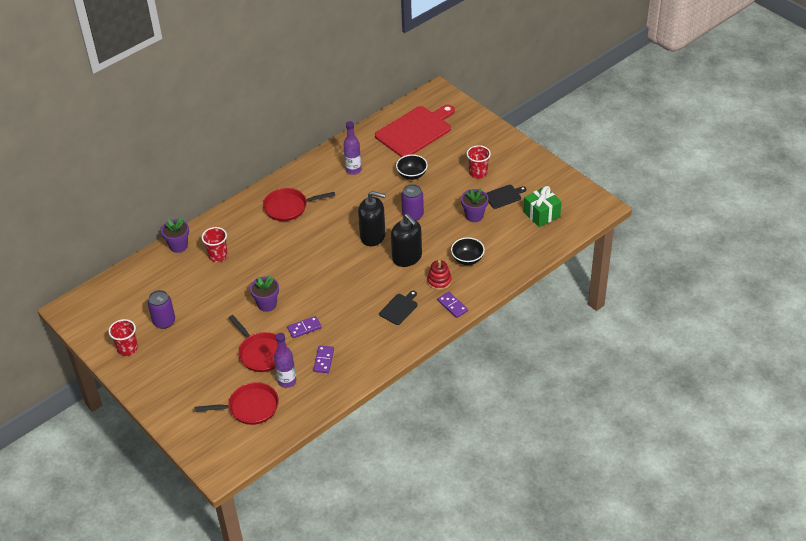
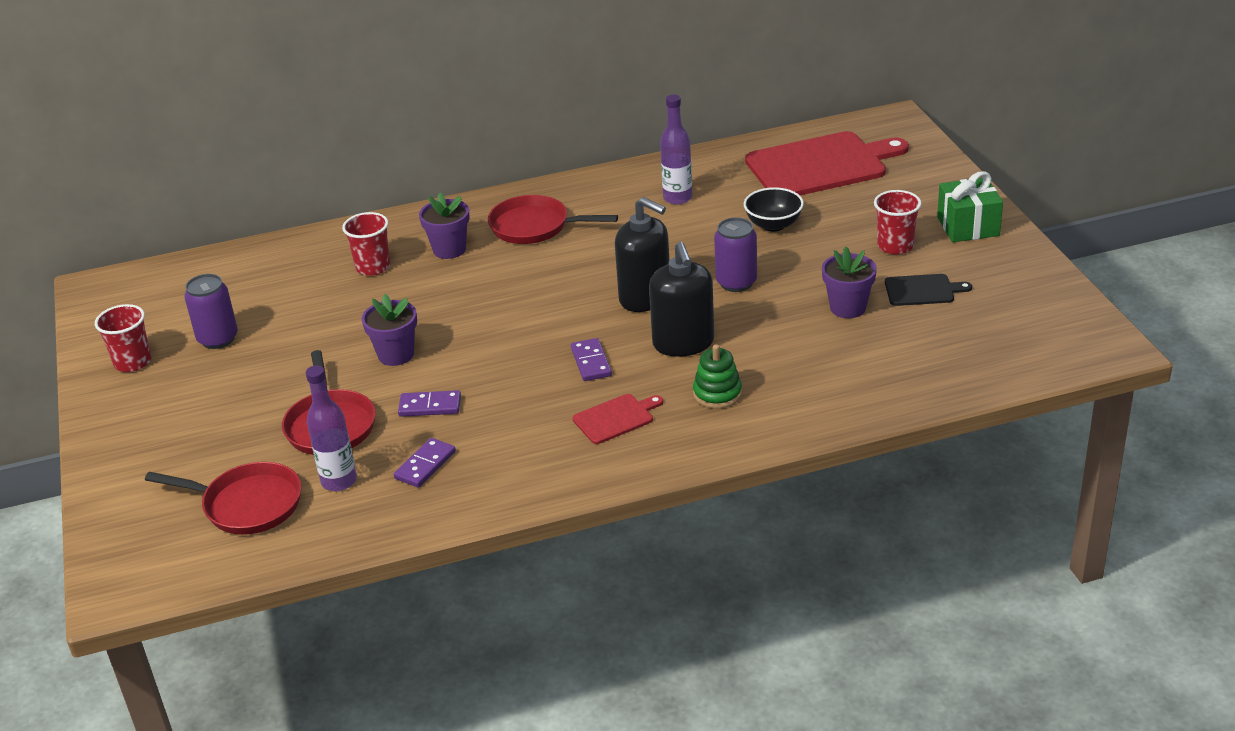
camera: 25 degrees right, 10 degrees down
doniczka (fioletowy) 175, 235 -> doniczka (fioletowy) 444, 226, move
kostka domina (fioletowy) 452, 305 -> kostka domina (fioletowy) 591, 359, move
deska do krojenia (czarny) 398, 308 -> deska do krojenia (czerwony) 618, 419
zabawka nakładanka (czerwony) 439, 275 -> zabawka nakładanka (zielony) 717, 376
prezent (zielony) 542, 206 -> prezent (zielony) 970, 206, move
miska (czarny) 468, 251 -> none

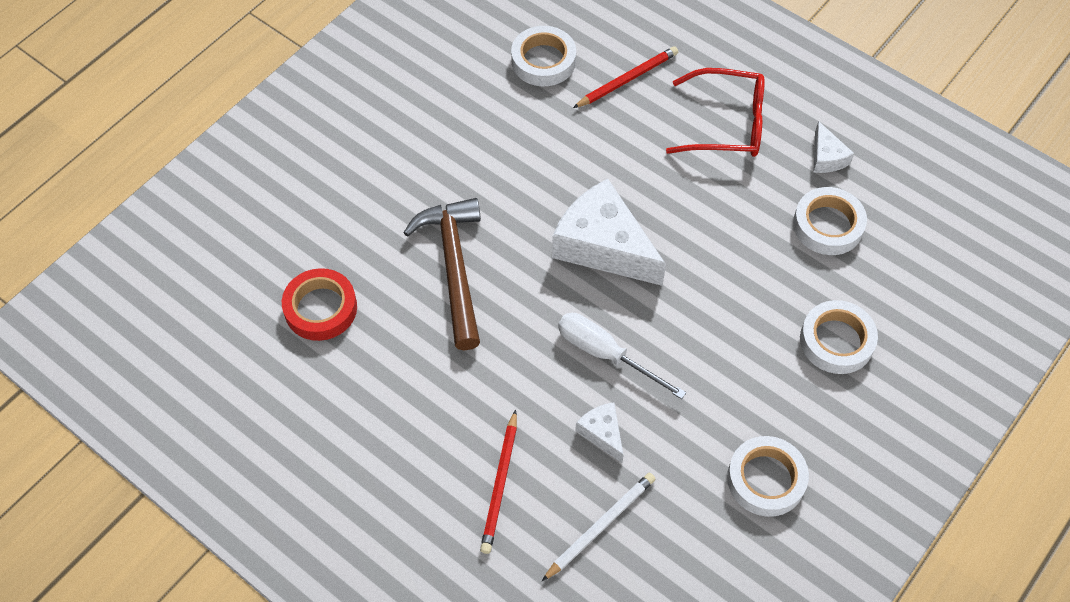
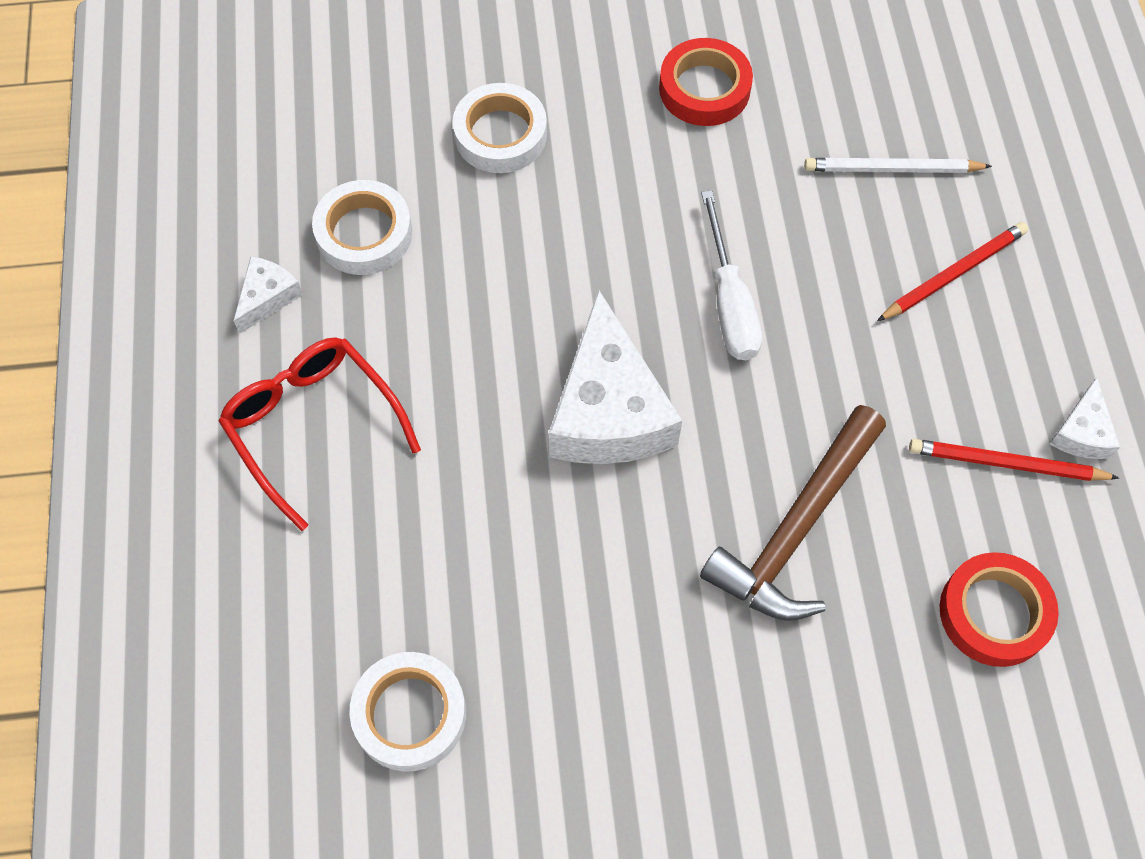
camera: 135 degrees left, 5 degrees up
taśma klejąca (biały) 768, 476 -> taśma klejąca (czerwony) 706, 82
ołówek (czerwony) 625, 77 -> ołówek (czerwony) 1014, 460, move
ser (biały) 599, 432 -> ser (biały) 1085, 418, move

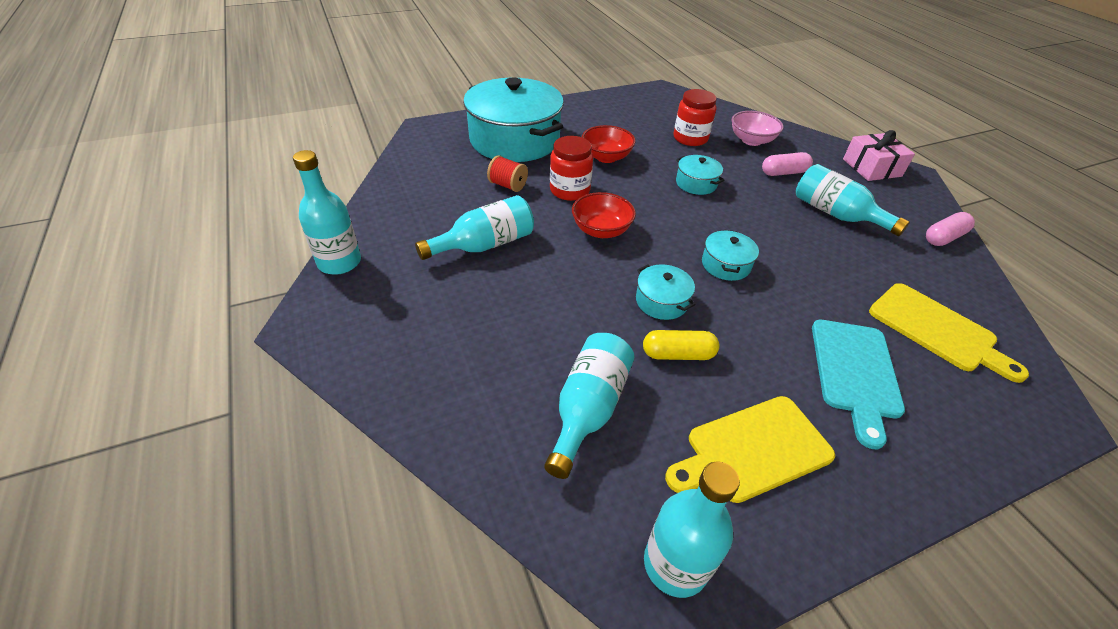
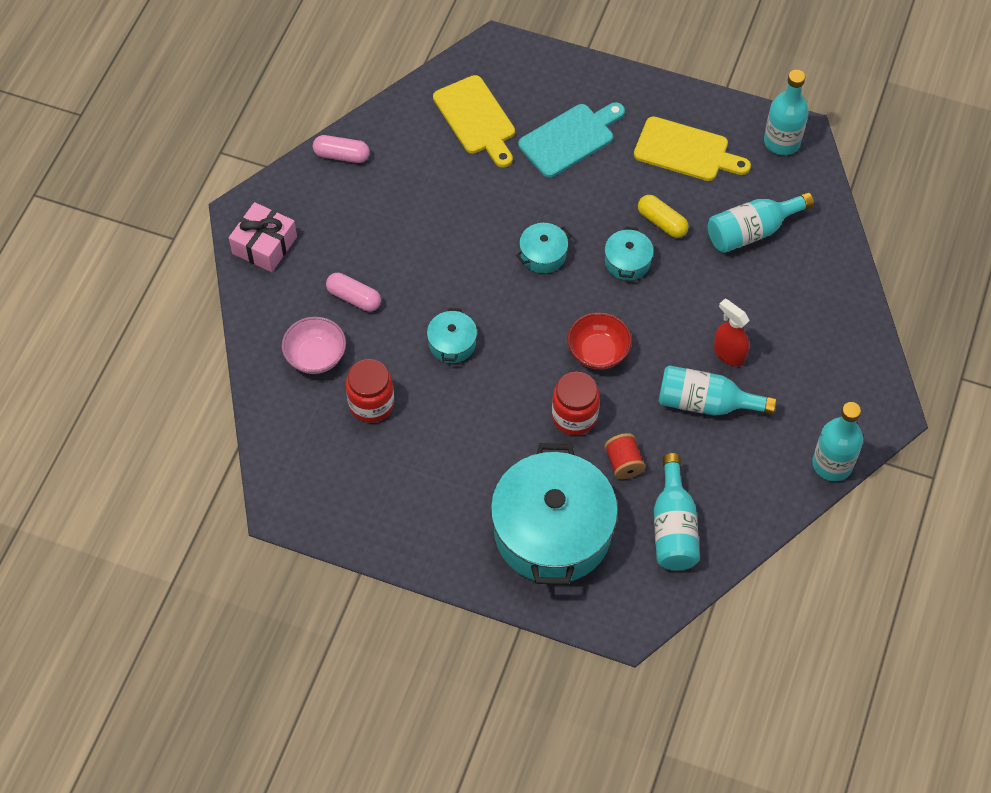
camera: 135 degrees left, 15 degrees up
deska do krojenia (żółty) 949, 333 -> deska do krojenia (żółty) 474, 121, 150 degrees clockwise
butelka (turkusowy) 853, 200 -> butelka (turkusowy) 677, 511, move
none -> spryskiwacz (czerwony) 731, 332
miska (czerwony) 609, 144 -> none

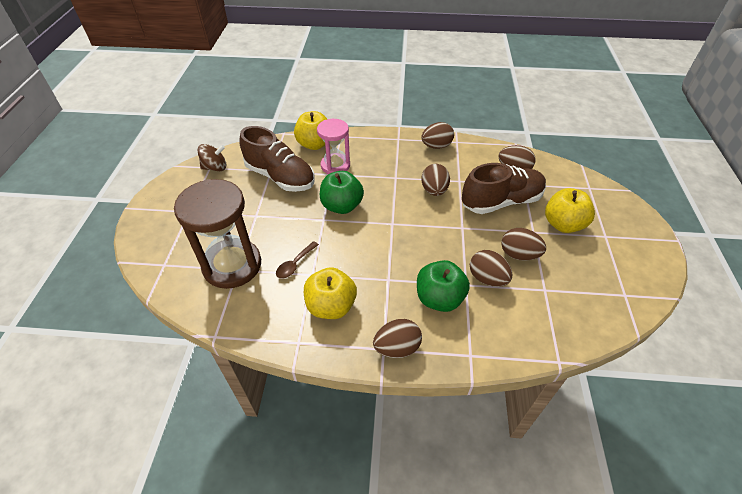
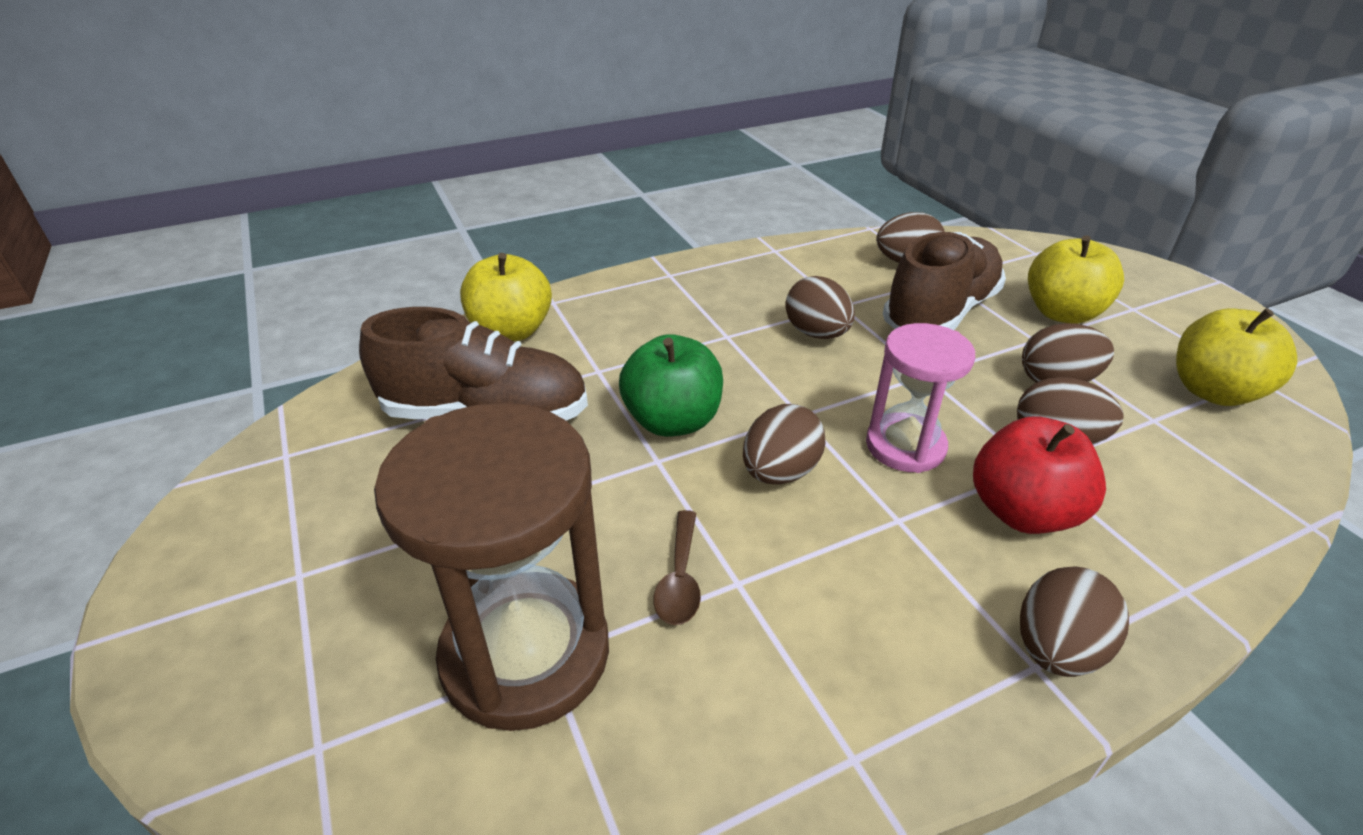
camera: 30 degrees left, 10 degrees down
jajko (brązowy) 437, 135 -> jajko (brązowy) 784, 444, move
klepsydra (różowy) 333, 146 -> klepsydra (różowy) 920, 398, move
jabłko (zielony) 443, 286 -> jabłko (czerwony) 1039, 475
jabłko (żółty) 330, 293 -> jabłko (żółty) 1236, 357, move
bączek (brązowy) 211, 157 -> none

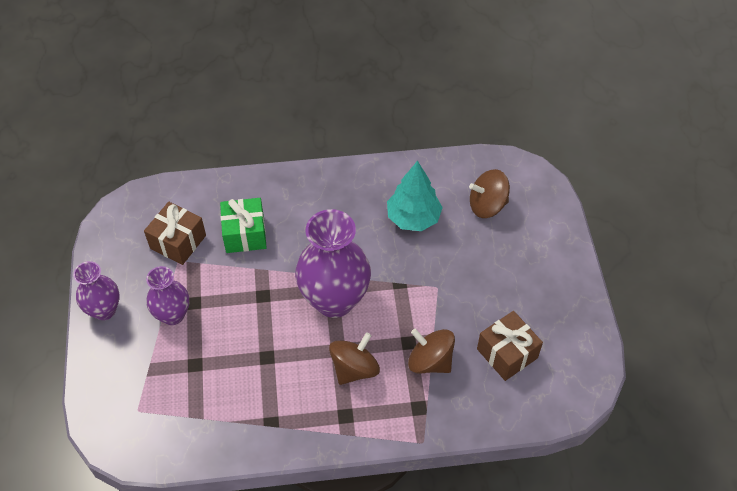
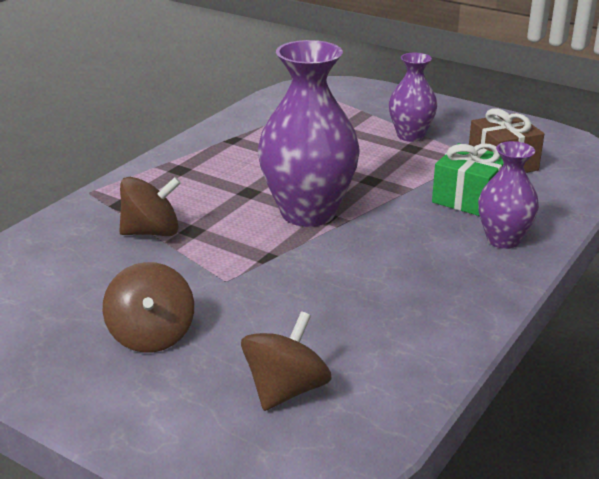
camera: 130 degrees right, 25 degrees down
bączek (brązowy) 354, 358 -> bączek (brązowy) 148, 307, move
wazon (fioletowy) 96, 290 -> wazon (fioletowy) 508, 195, move
drzewko (turkusowy) 415, 196 -> none
prezent (brązowy) 510, 346 -> none

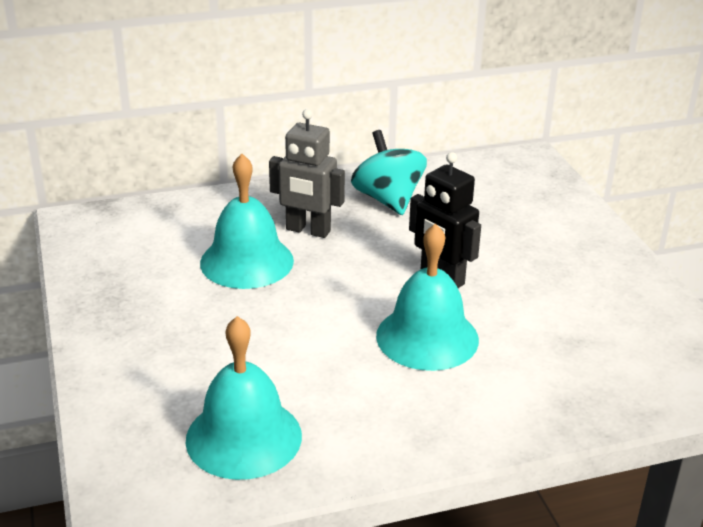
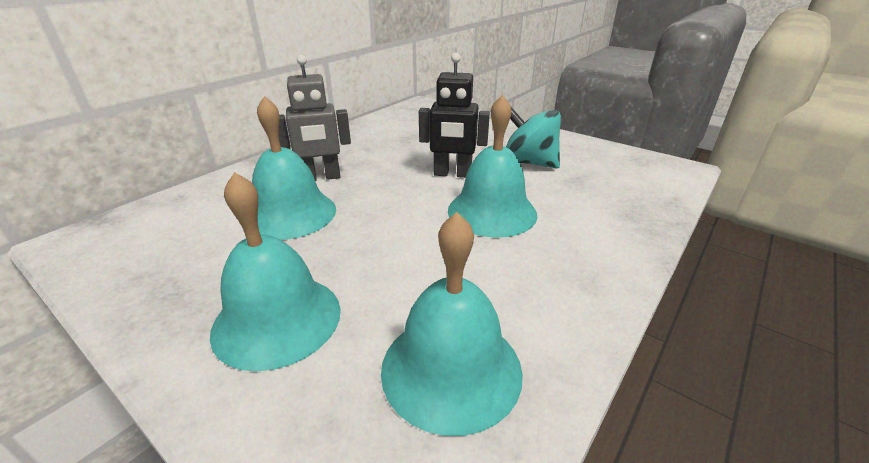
camera: 35 degrees left, 0 degrees up
none -> dzwonek (turkusowy) 275, 272
bączek (turkusowy) 389, 172 -> bączek (turkusowy) 533, 137, move

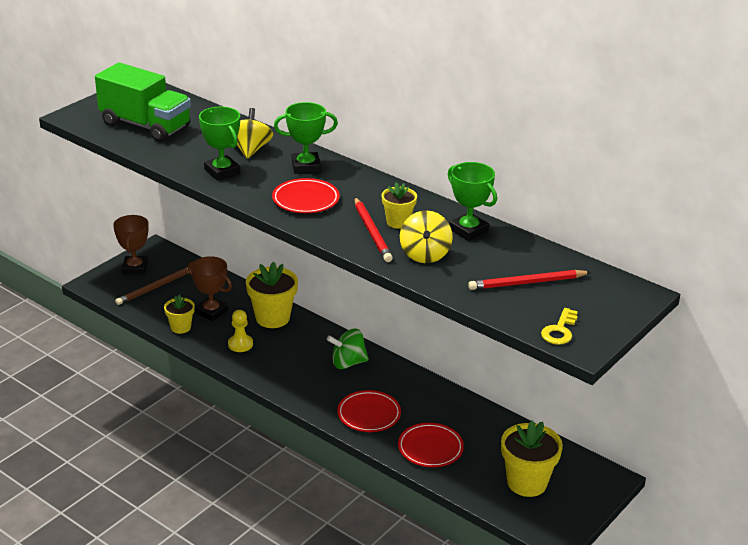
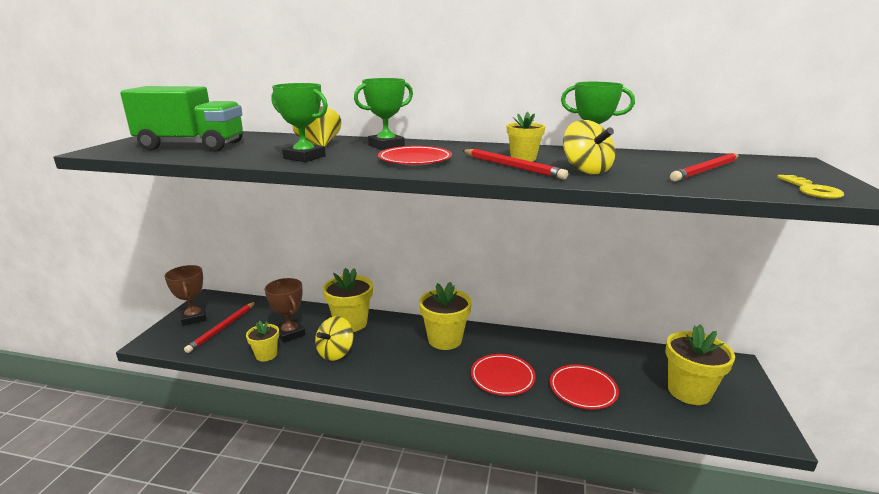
camera: 25 degrees left, 10 degrees down
ołówek (brązowy) 152, 286 -> ołówek (czerwony) 220, 327
puchar (brązowy) 210, 288 -> puchar (brązowy) 285, 310, 45 degrees clockwise
pionek (żółty) 240, 331 -> bączek (żółty) 334, 338
bączek (zielony) 348, 349 -> doniczka (żółty) 445, 316

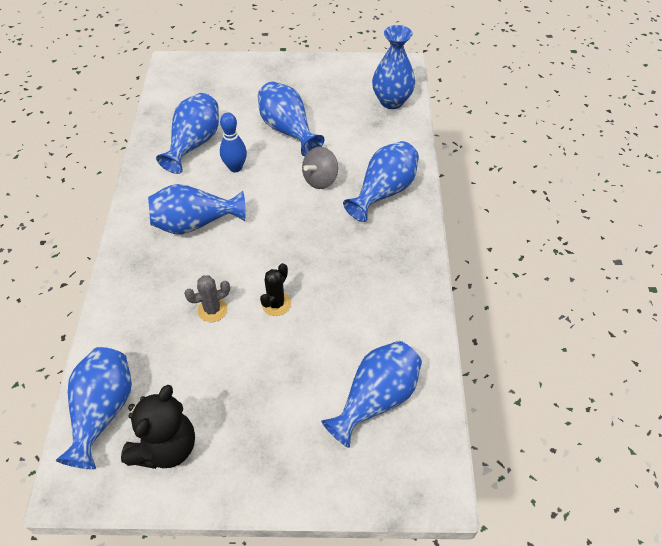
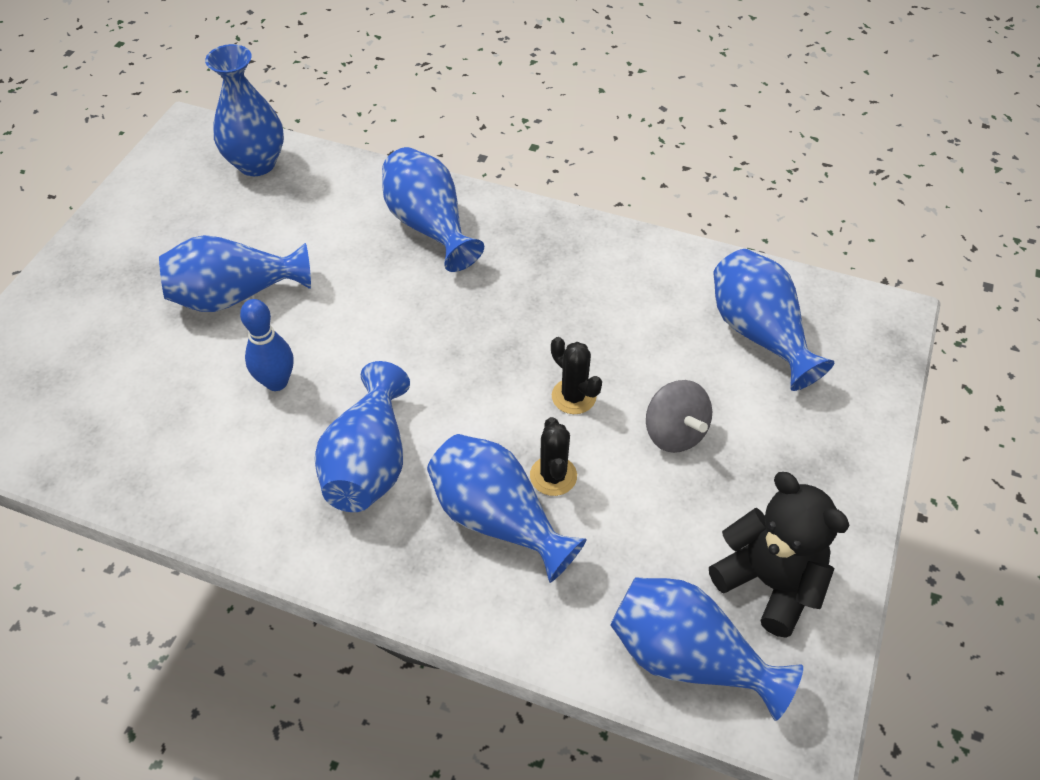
camera: 70 degrees left, 0 degrees up
wazon (niebieski) 187, 133 -> wazon (niebieski) 507, 508, move
kaktus (szary) 207, 298 -> kaktus (czarny) 553, 456
bączek (szary) 320, 168 -> bączek (szary) 679, 416, move

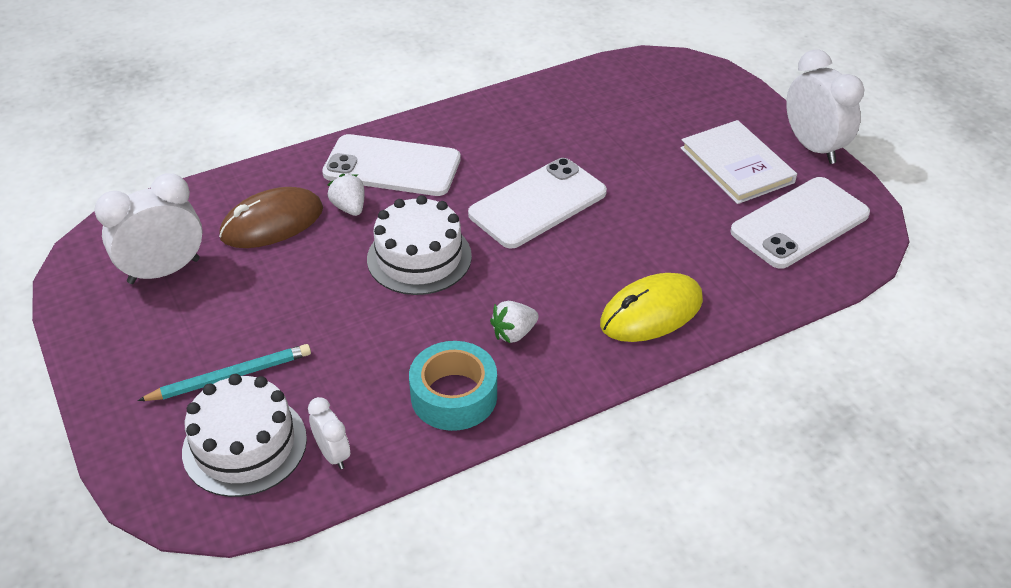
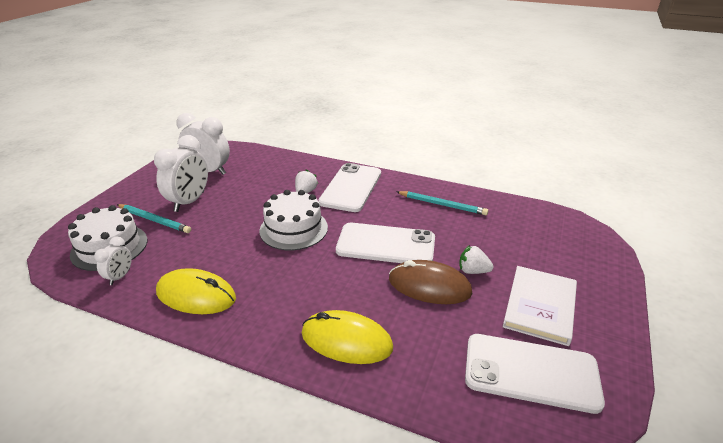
camera: 50 degrees right, 10 degrees down
budzik (biały) 825, 106 -> budzik (biały) 181, 173, move
taśma klejąca (turkusowy) 453, 386 -> myszka (żółty) 196, 291
telefon (biały) 391, 165 -> telefon (biały) 349, 187, 45 degrees clockwise
myszka (brązowy) 271, 217 -> myszka (brązowy) 430, 282, move
none -> ołówek (turkusowy) 442, 203
truskawka (biały) 514, 322 -> truskawka (biały) 476, 259, move

